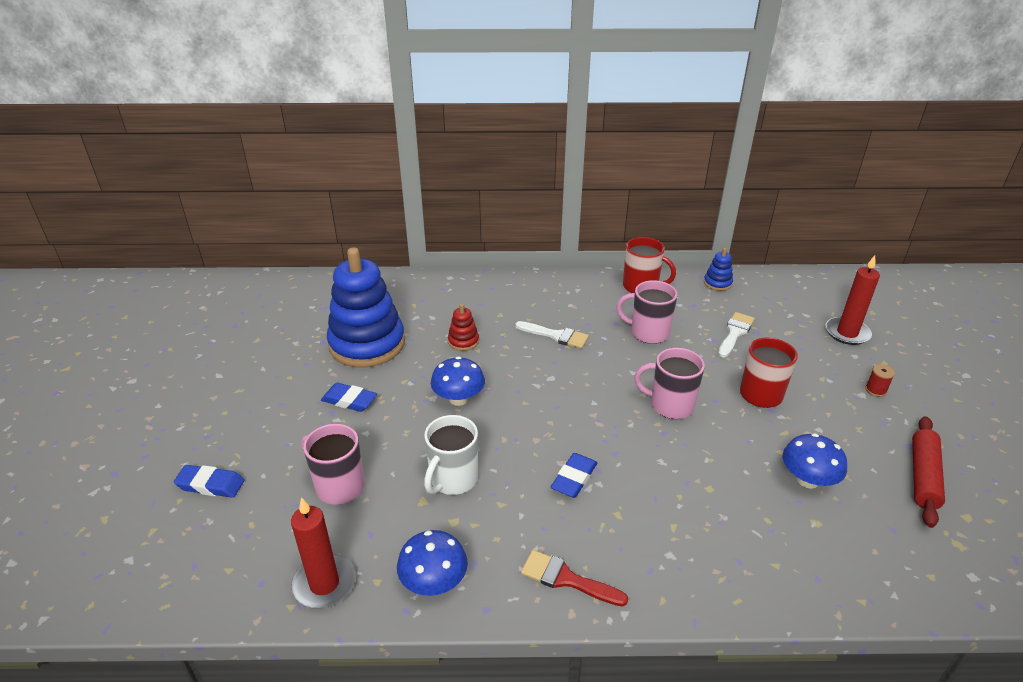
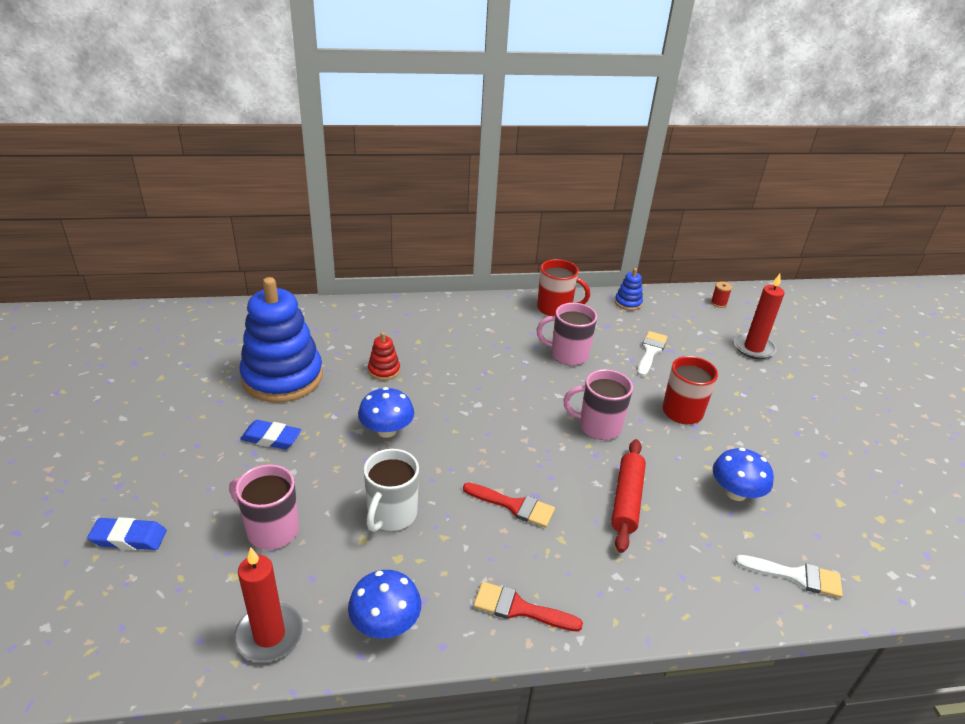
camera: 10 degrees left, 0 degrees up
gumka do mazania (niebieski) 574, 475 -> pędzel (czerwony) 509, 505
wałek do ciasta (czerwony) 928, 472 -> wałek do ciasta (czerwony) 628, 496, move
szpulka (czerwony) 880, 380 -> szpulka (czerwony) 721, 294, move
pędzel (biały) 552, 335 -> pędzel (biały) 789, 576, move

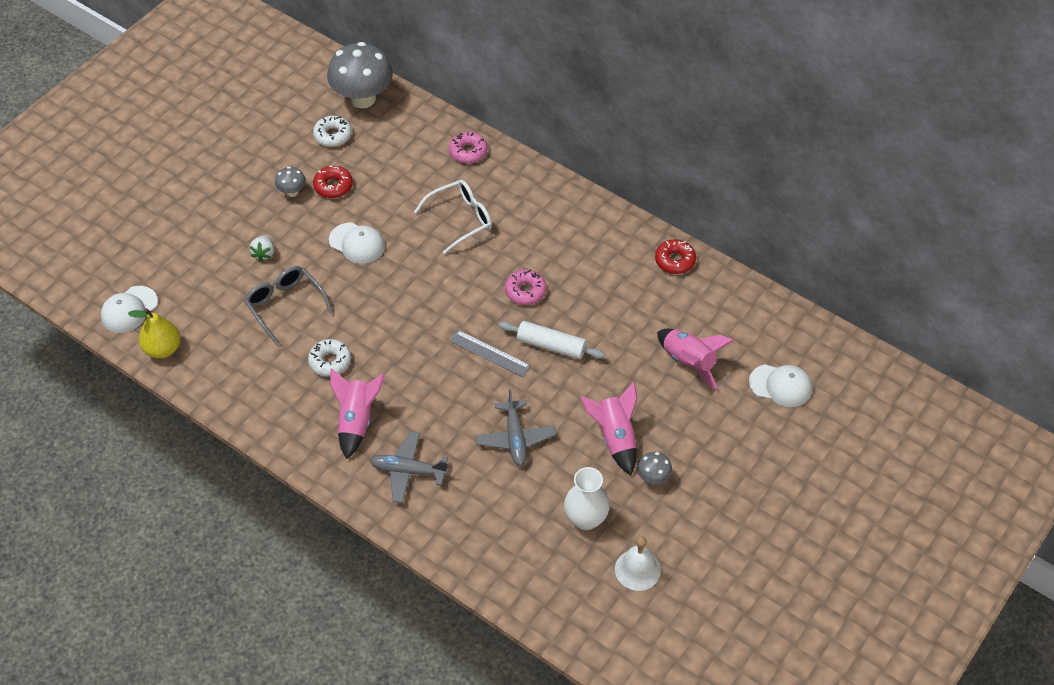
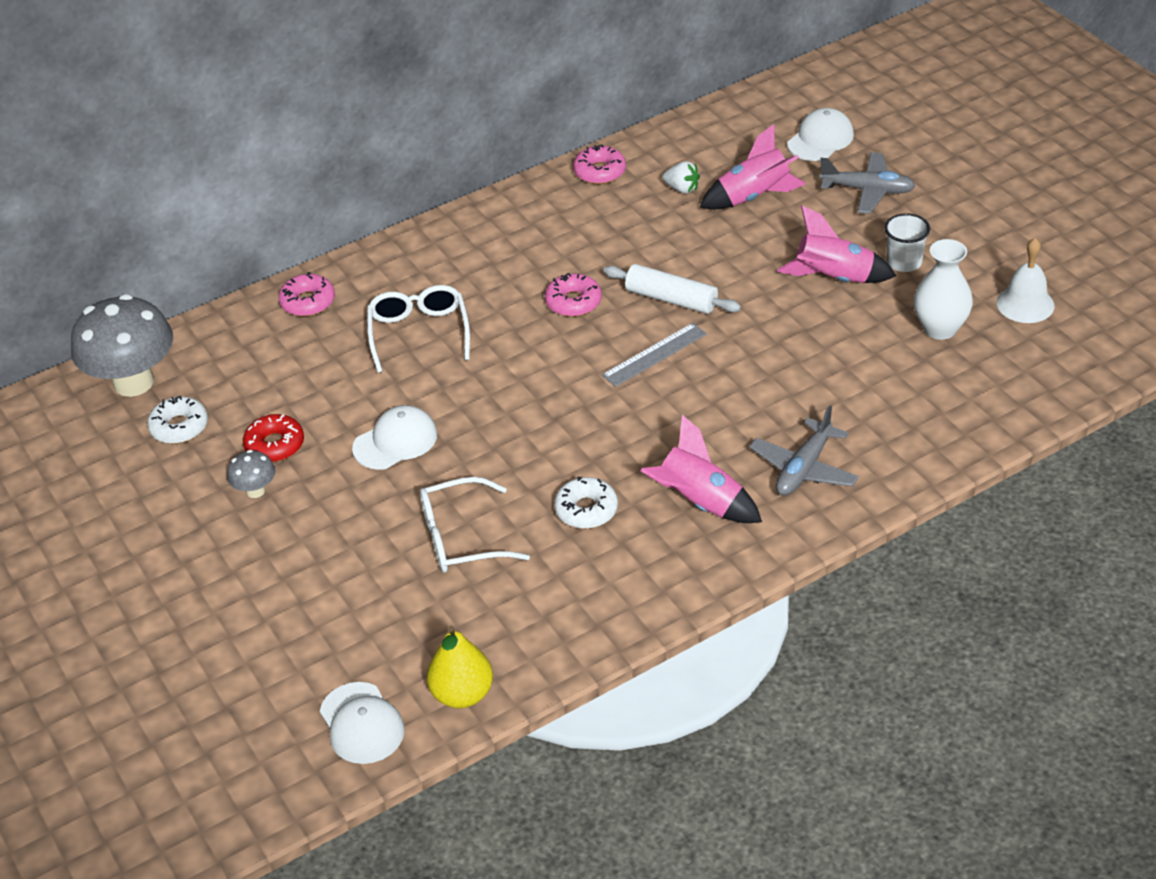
camera: 65 degrees left, 10 degrees down
okulary (szary) 288, 305 -> okulary (biały) 475, 525
donut (czerwony) 675, 256 -> donut (różowy) 599, 164
wałek do ciasta (biały) 552, 340 -> wałek do ciasta (biały) 672, 289, 75 degrees clockwise
truskawka (biały) 261, 248 -> truskawka (biały) 681, 177, move
samolot (szary) 515, 428 -> samolot (szary) 867, 183, move
grzyb (szary) 654, 468 -> szklanka (biały) 907, 242

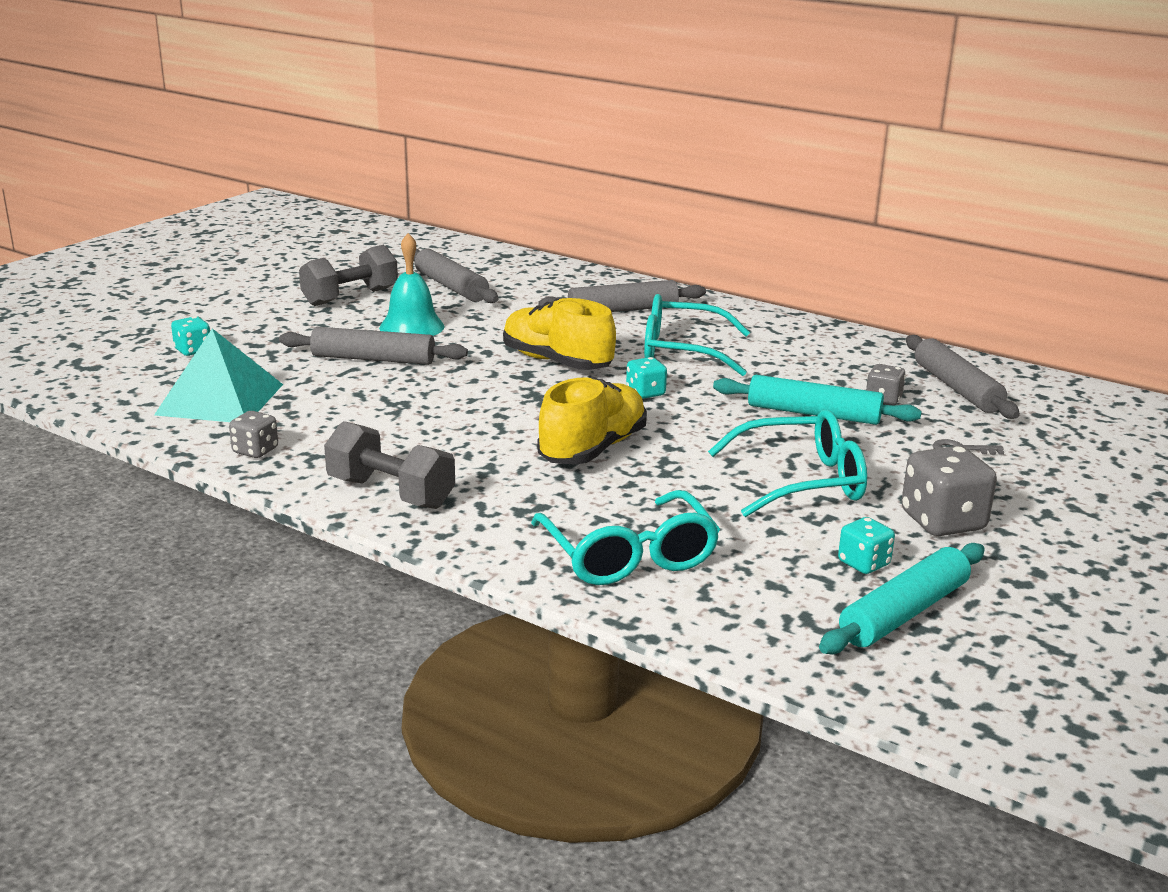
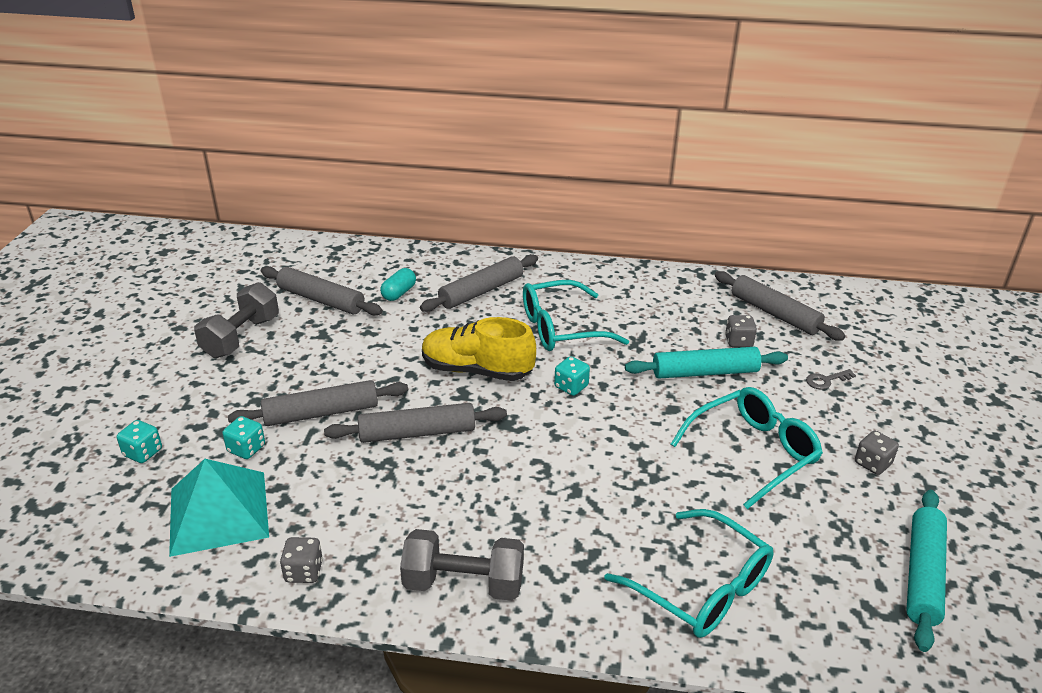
camera: 25 degrees left, 10 degrees up
kostka do gry (turkusowy) 866, 545 -> kostka do gry (turkusowy) 243, 437, move
none -> wałek do ciasta (szary) 415, 423
none -> kapsułka (turkusowy) 398, 284
kostka do gry (szary) 949, 491 -> kostka do gry (szary) 877, 453, x0.57
dzwonek (turkusowy) 412, 284 -> none
but (żółty) 592, 421 -> none

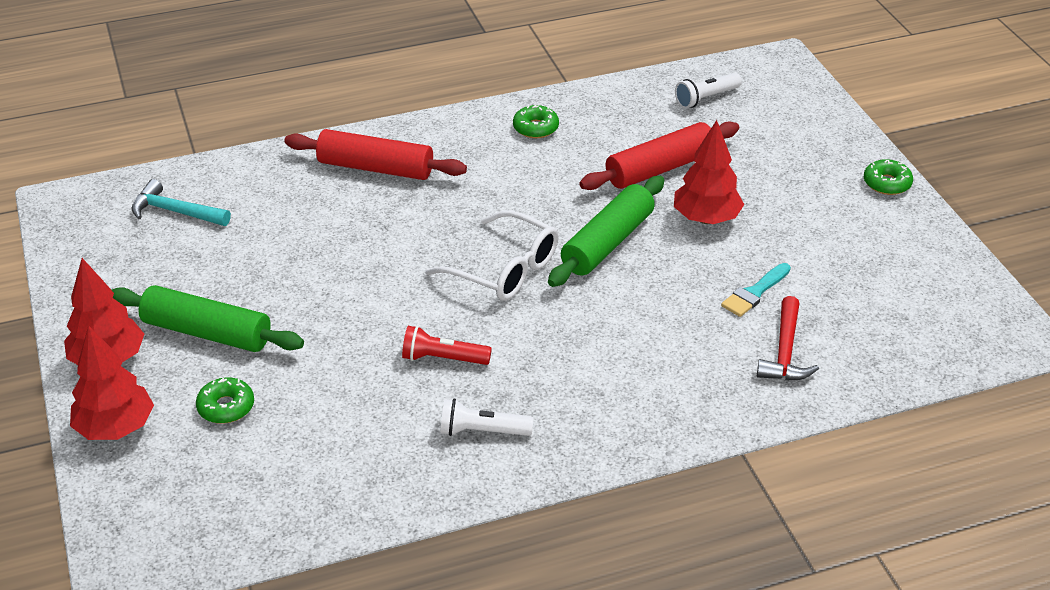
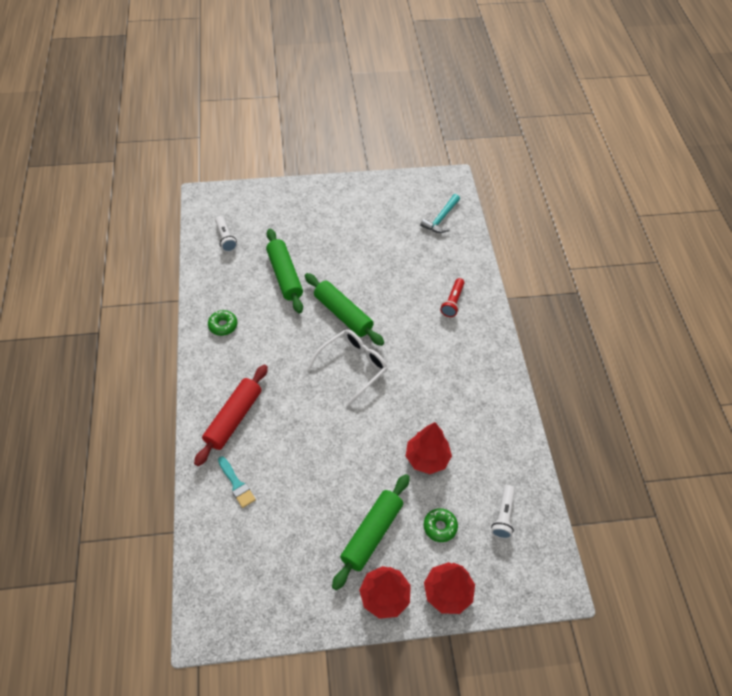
camera: 80 degrees left, 15 degrees up
pędzel (turkusowy) 756, 290 -> pędzel (turkusowy) 237, 482, move
wałek do ciasta (czerwony) 659, 155 -> wałek do ciasta (zielony) 284, 271
drzewko (czerwony) 709, 172 -> drzewko (czerwony) 429, 448, move
młotek (turkusowy) 181, 202 -> młotek (turkusowy) 440, 213, move
latarka (czerwony) 447, 345 -> latarka (czerwony) 452, 297, move
latarka (biały) 487, 417 -> latarka (biały) 503, 512, move
młotek (czerwony) 788, 338 -> none
donut (zielony) 888, 177 -> none

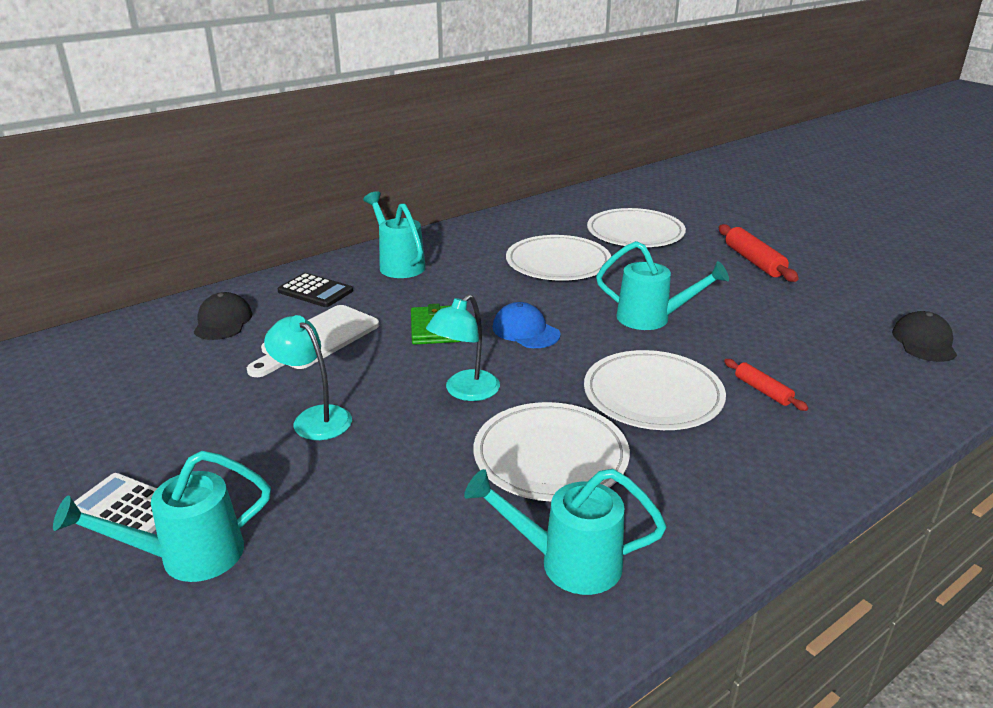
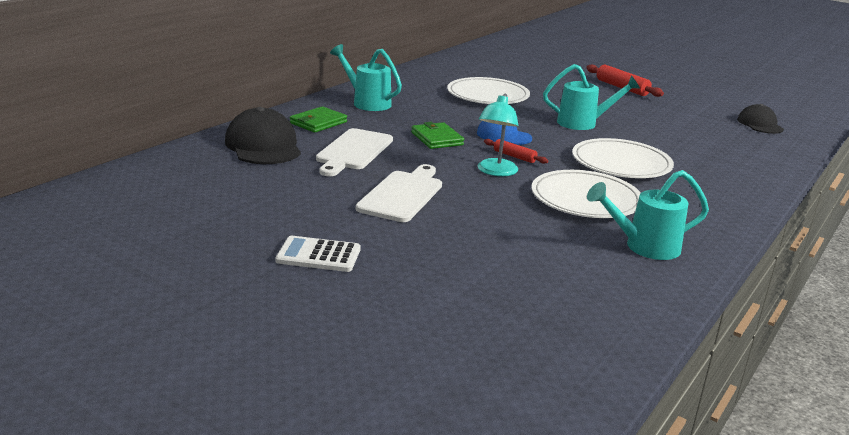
camera: 20 degrees left, 5 degrees down
czapka (czarny) 223, 316 -> czapka (czarny) 263, 135, x1.60
kalkulator (czarny) 315, 290 -> portfel (zielony) 318, 119
lampka (turkusowy) 308, 377 -> deska do krojenia (biały) 399, 193
wałek do ciasta (czerwony) 766, 385 -> wałek do ciasta (czerwony) 516, 151, move
konewka (turkusowy) 162, 516 -> none
talerz (biały) 636, 227 -> none

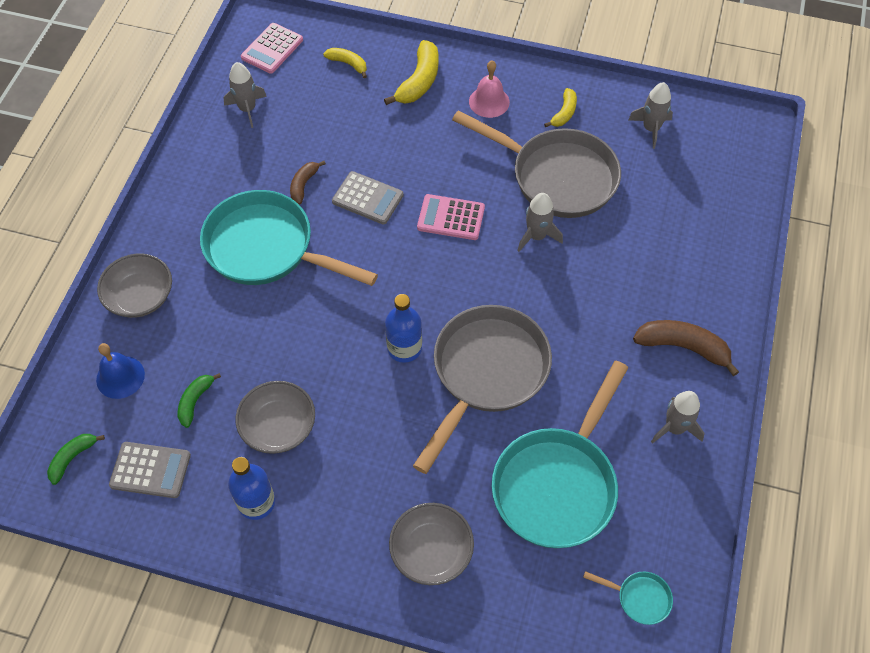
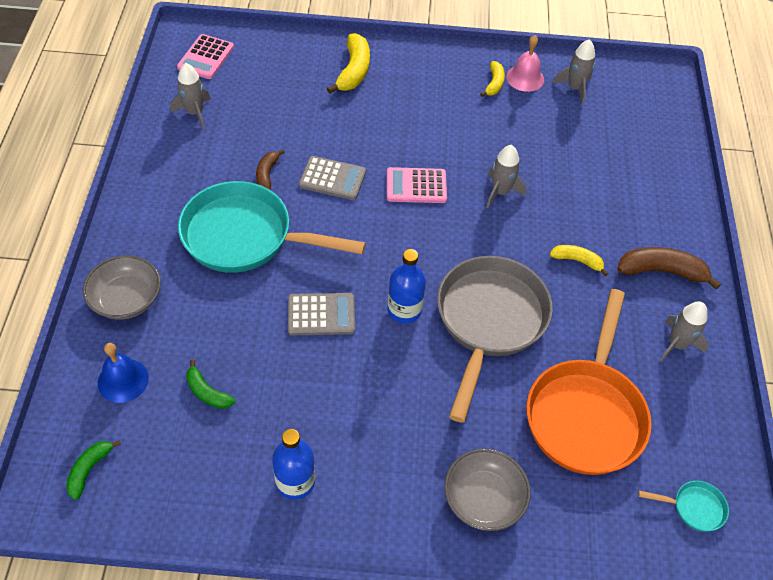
camera: 15 degrees left, 5 degrees down
banan (zielony) 199, 400 -> banan (zielony) 210, 384, 60 degrees counterclockwise
kalkulator (szary) 150, 470 -> kalkulator (szary) 321, 314, move
dzwonek (różowy) 489, 89 -> dzwonek (różowy) 525, 63, move
patelnia (turkusowy) 560, 454 -> patelnia (pomarańczowy) 588, 382
banan (żółty) 345, 63 -> banan (żółty) 579, 260, move
miska (szary) 275, 417 -> none
patelnia (szary) 536, 164 -> none

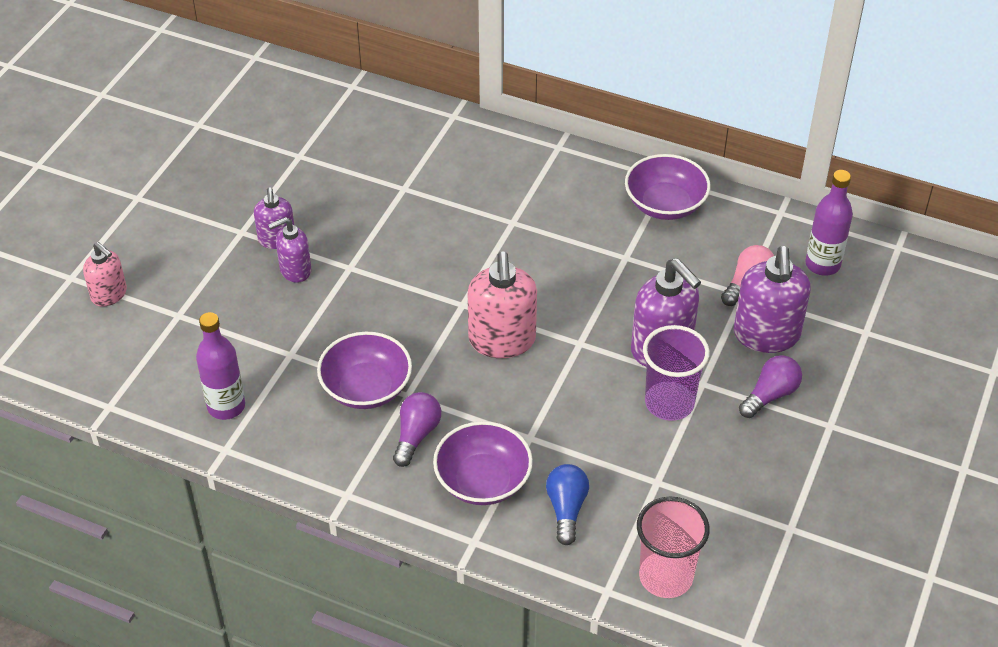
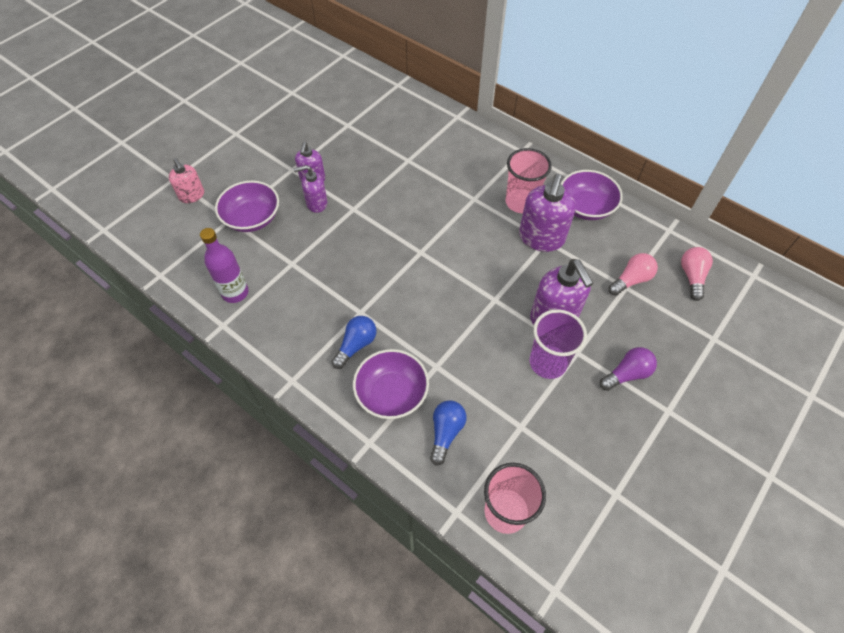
camera: 15 degrees right, 10 degrees up
miska (fioletowy) 364, 370 -> miska (fioletowy) 247, 206, move
żarówka (fioletowy) 417, 429 -> żarówka (niebieski) 353, 342
none -> szklanka (różowy) 529, 180
dozownik mydła (fioletowy) 772, 299 -> dozownik mydła (fioletowy) 547, 213, move
butelka (fioletowy) 829, 223 -> żarówka (różowy) 697, 274
dozownik mydła (różowy) 502, 304 -> none

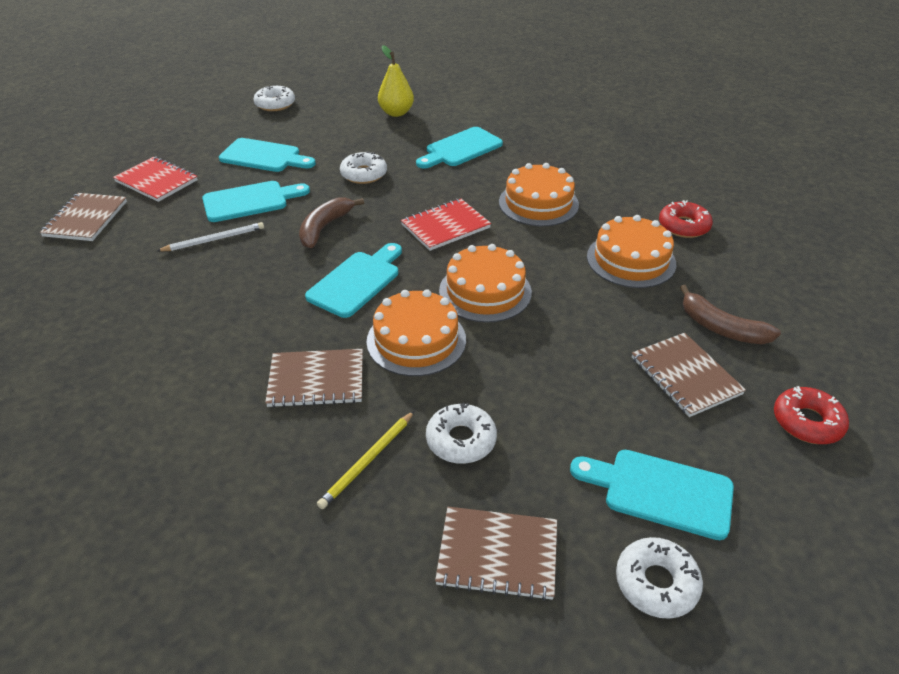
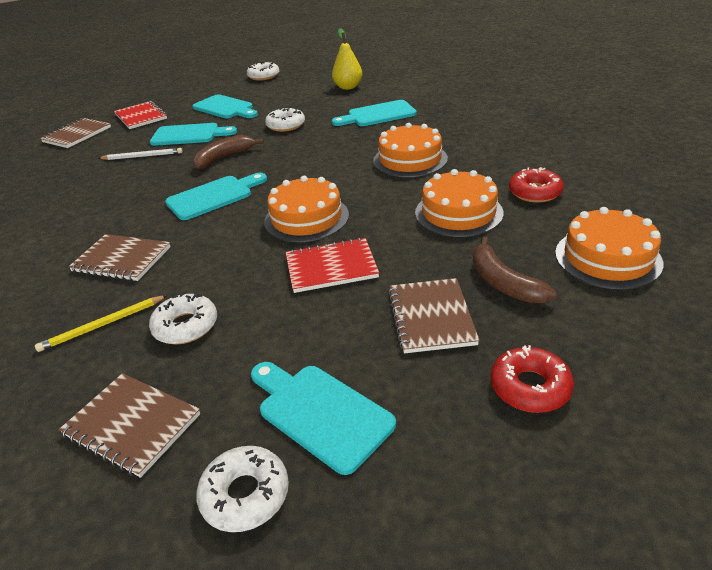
camera: 25 degrees right, 5 degrees down
zeszyt (czerwony) 446, 225 -> zeszyt (czerwony) 332, 265, move
tort (pomarańczowy) 416, 332 -> tort (pomarańczowy) 609, 248, move

